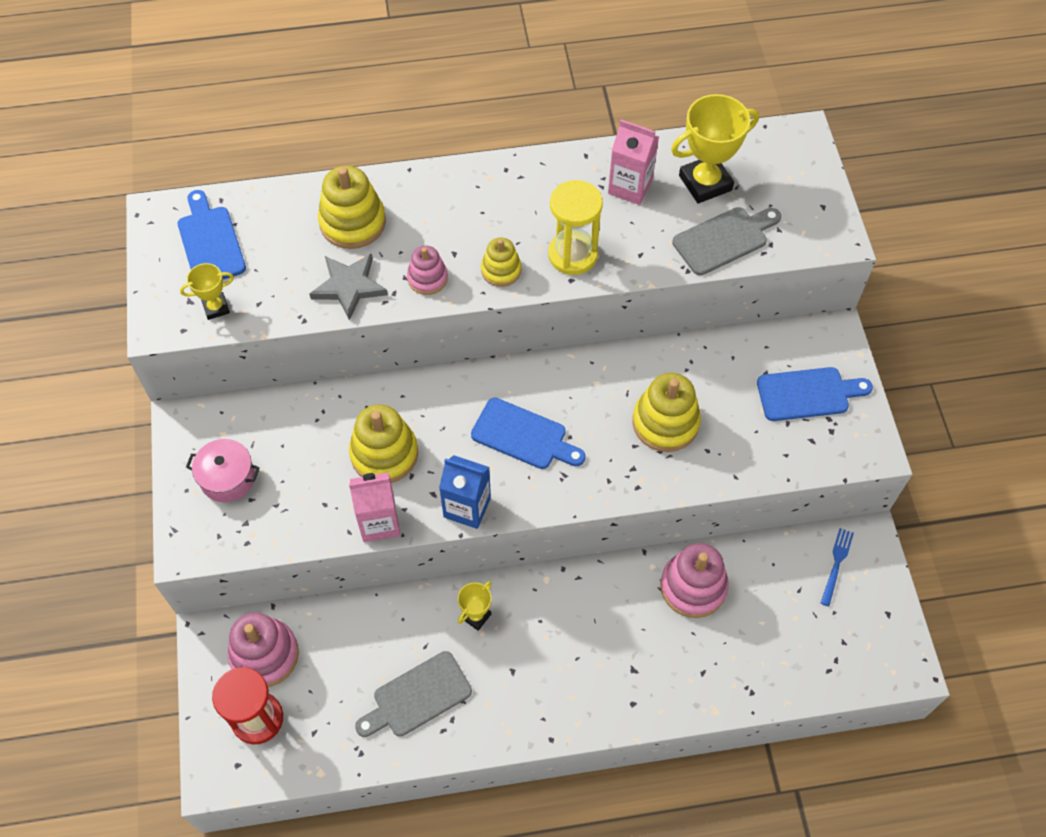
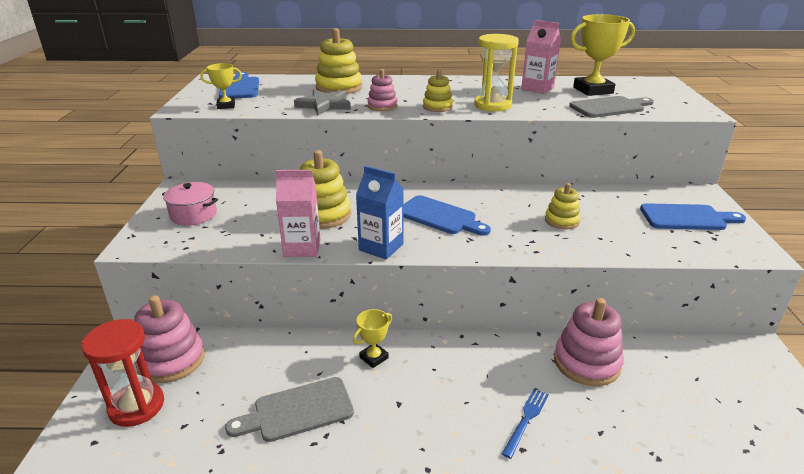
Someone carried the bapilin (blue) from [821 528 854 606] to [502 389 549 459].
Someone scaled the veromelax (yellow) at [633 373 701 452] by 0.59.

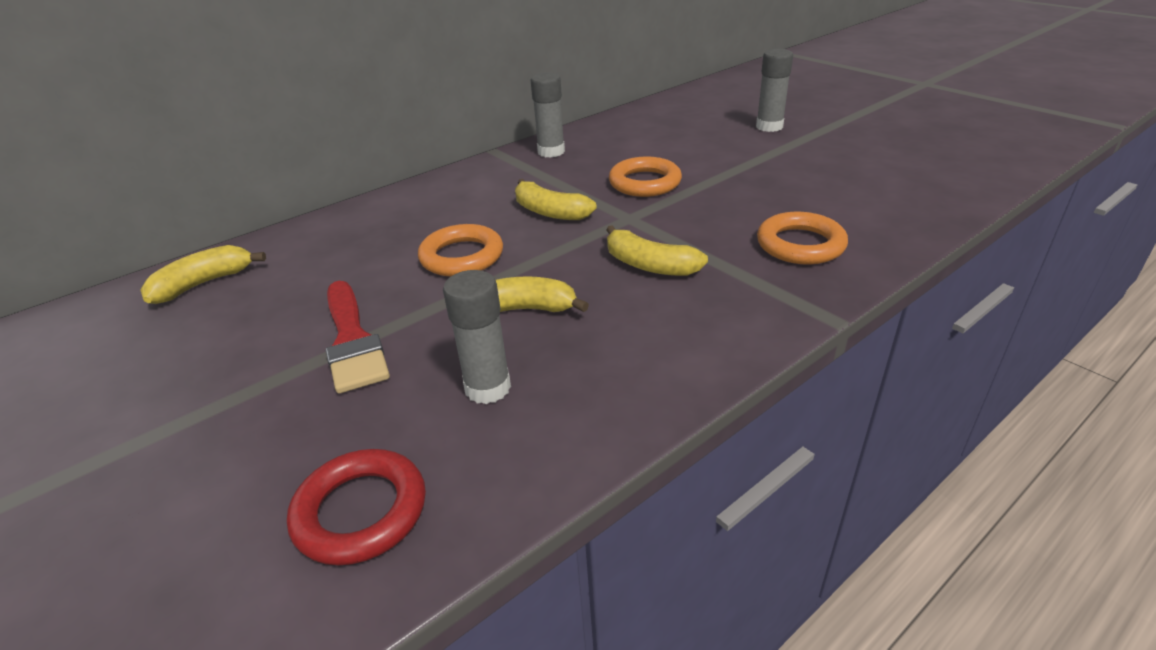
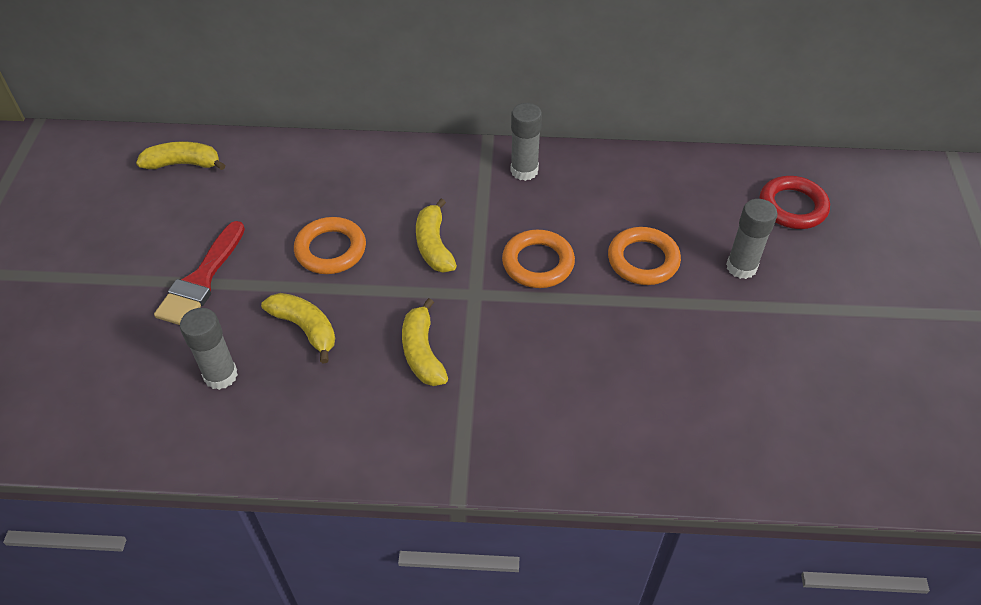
Someone carried the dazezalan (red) from [287 449 426 565] to [759 176 830 229].
Someone carried the dazezalan (orange) from [757 212 848 265] to [608 227 681 285].

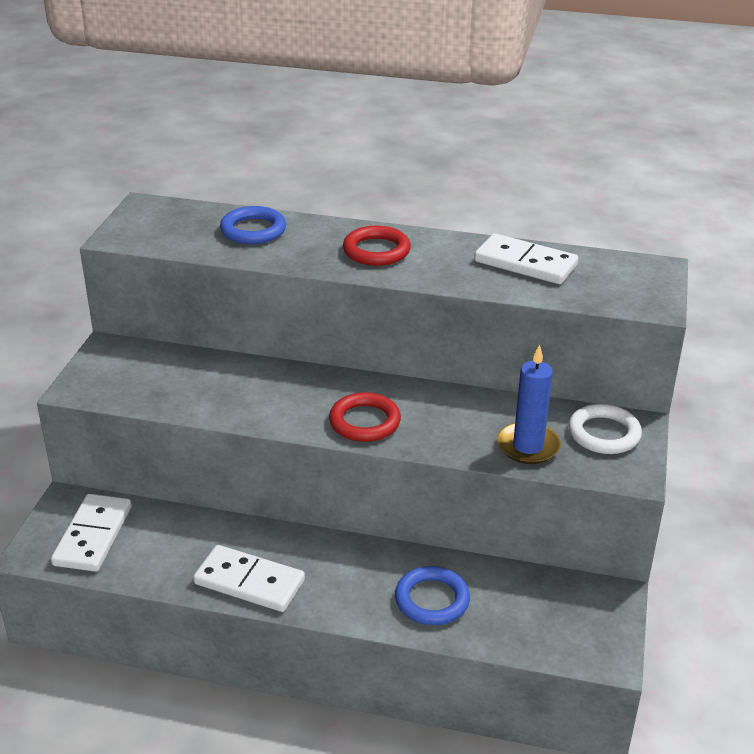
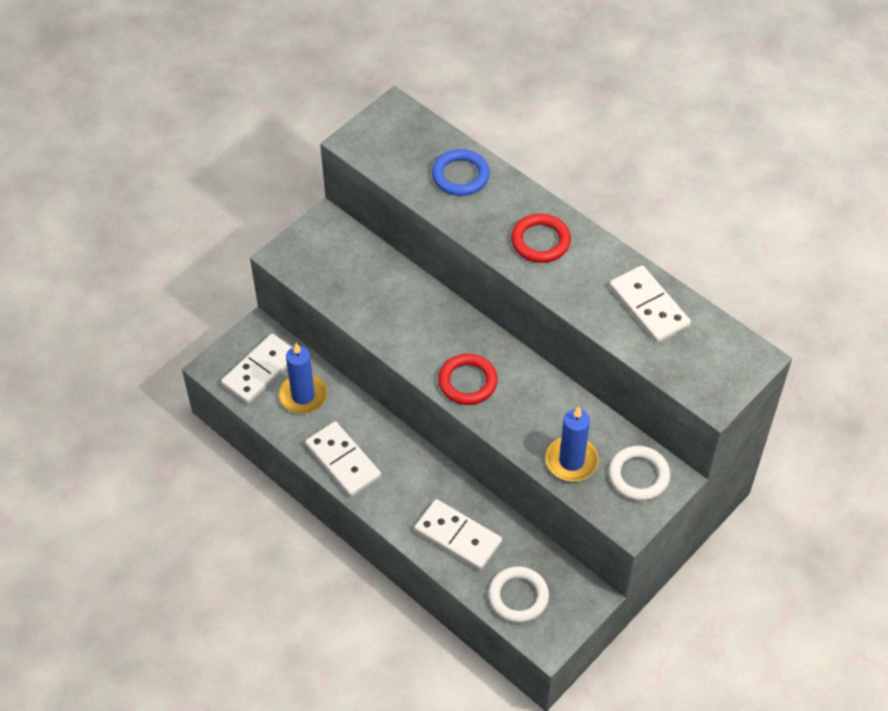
Someone put down the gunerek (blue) at [279 343 327 414].
Someone put down the dazezalan (white) at [488 566 549 623].
Someone swapped the dazezalan (blue) at [395 566 470 625] for the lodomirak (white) at [414 499 502 570].

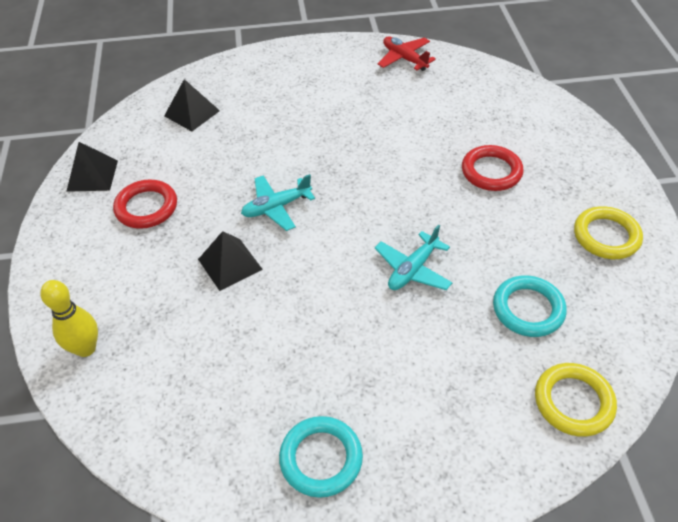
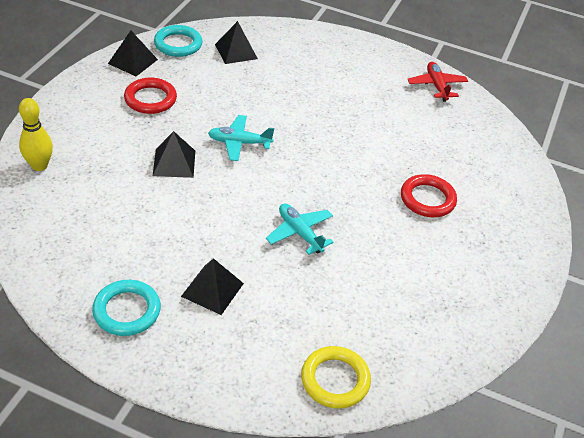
Someone took away the dazezalan (yellow) at [574 206 643 259].
Someone put down the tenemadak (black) at [181 258 244 315].
Someone carried the dazezalan (turquoise) from [493 275 567 337] to [154 25 202 57].
Someone rotated the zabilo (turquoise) at [375 224 453 290] by 75 degrees clockwise.

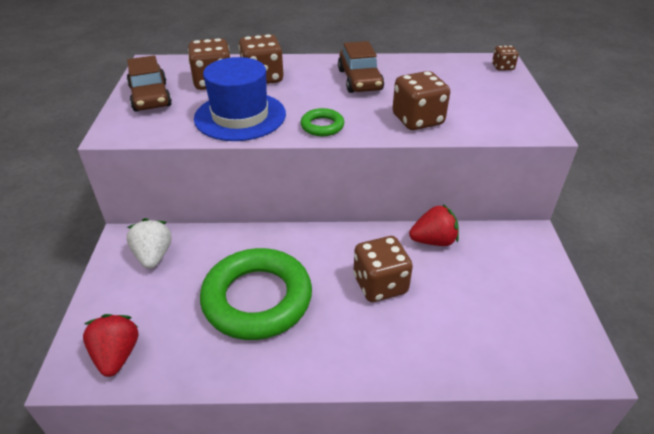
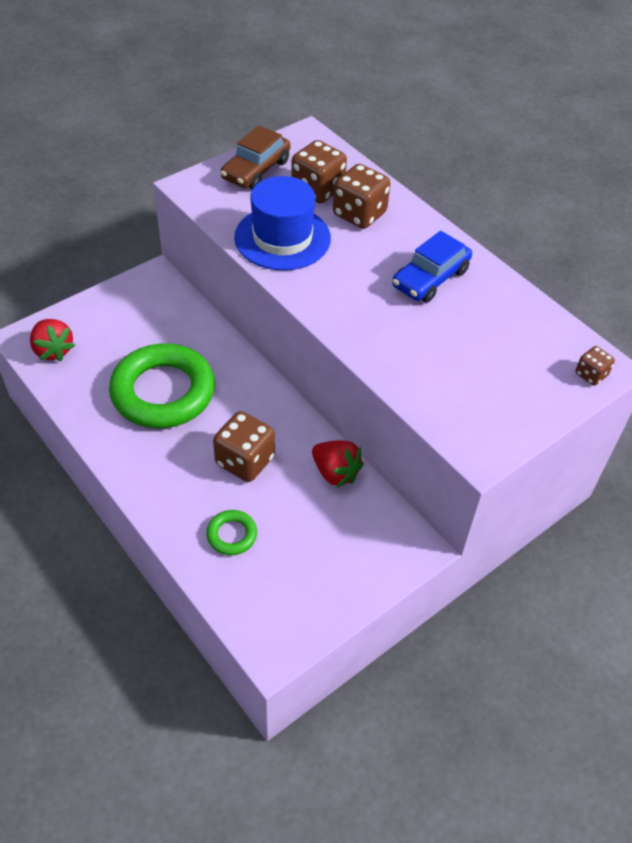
Someone took away the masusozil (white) at [127 218 172 269].
Someone took away the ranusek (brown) at [393 71 450 130].
Someone carried the dazezalan (green) from [301 108 344 136] to [206 510 257 555].
Someone repainted the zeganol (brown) at [338 41 384 93], which became the zeganol (blue) at [392 231 472 303].
Someone rotated the masusozil (red) at [83 314 138 377] by 105 degrees clockwise.

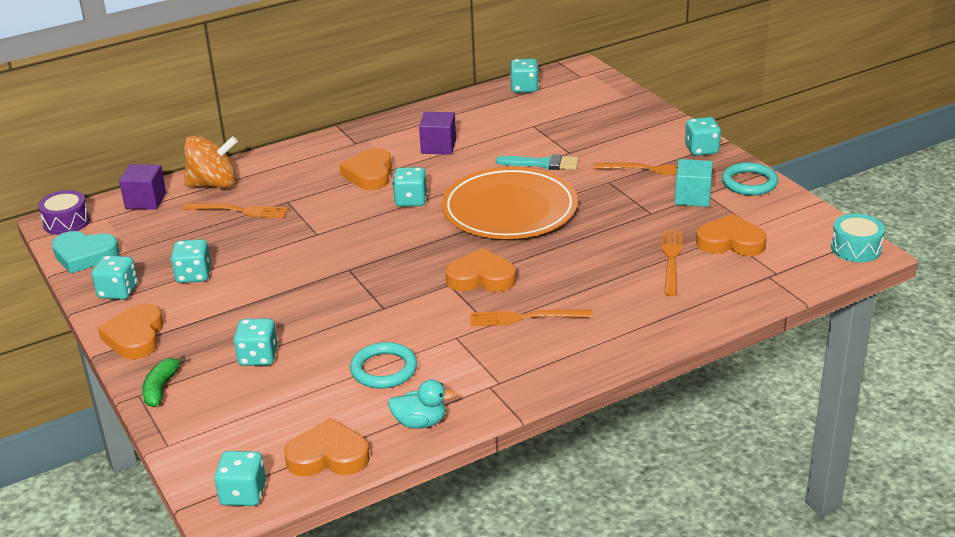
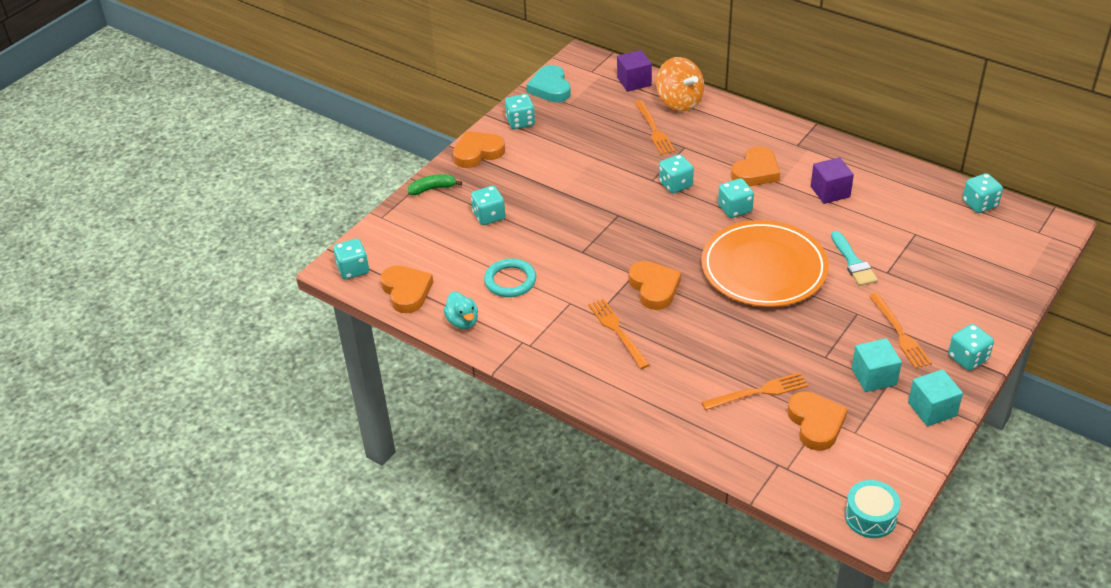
Someone took away the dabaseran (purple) at [38 190 90 235].
Someone carried the ranusek (turquoise) from [171 239 211 283] to [659 154 694 193].
Someone swapped the dazezalan (turquoise) at [722 162 778 196] for the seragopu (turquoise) at [908 369 963 426].
Someone rotated the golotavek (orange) at [339 148 392 190] by 150 degrees clockwise.

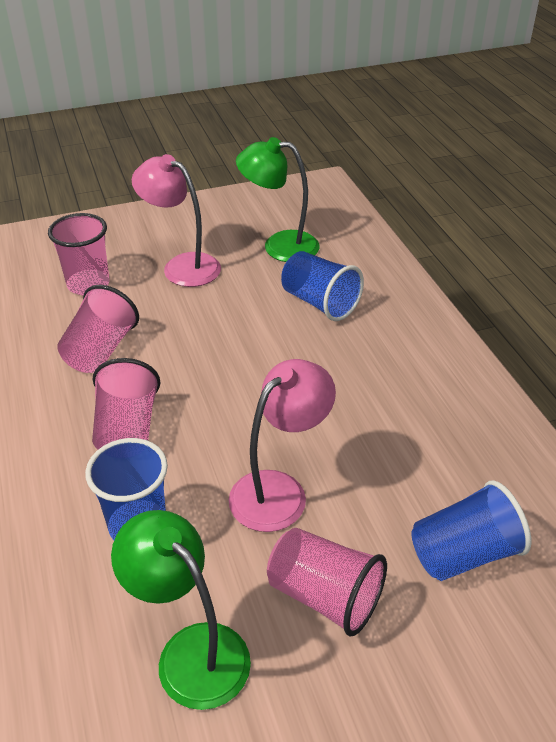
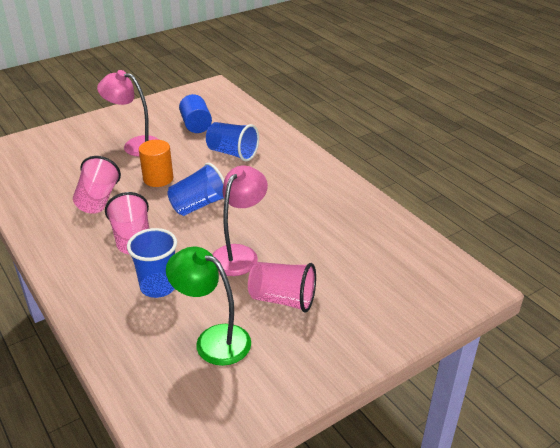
Someone took away the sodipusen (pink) at [48 213 109 295].
Someone put down the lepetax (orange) at [139 140 173 187].
Someone carried the sodipusen (blue) from [411 480 531 581] to [167 163 225 216].
Someone swapped the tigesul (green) at [236 137 319 262] for the lepetax (blue) at [179 94 212 133].

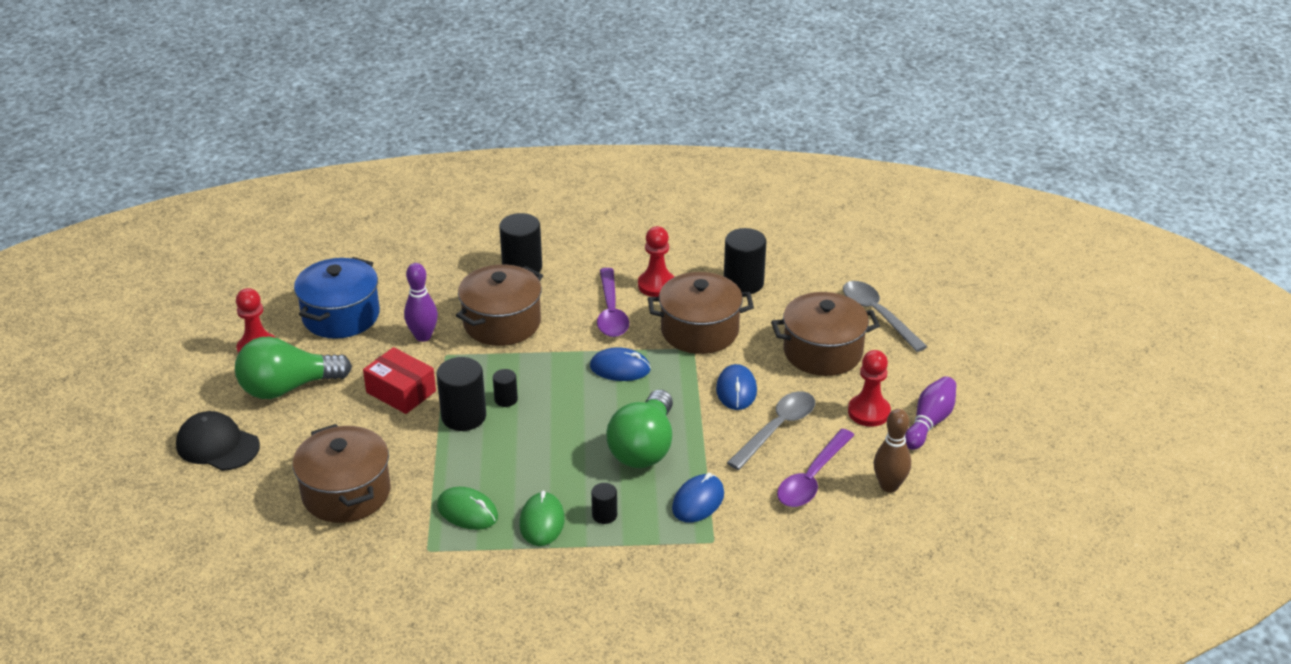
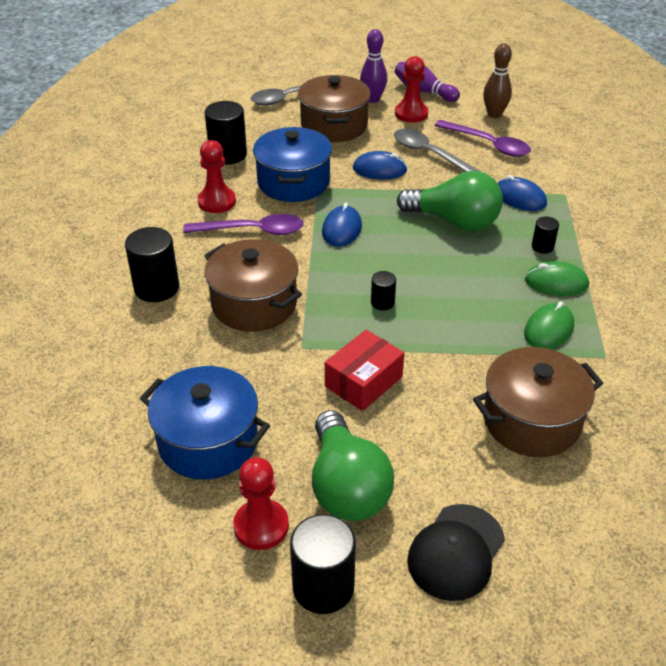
Someone carried the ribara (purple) from [404 263 438 342] to [360 29 387 103].
Someone carried the lepetax (black) from [436 357 486 431] to [290 514 356 614].
Someone repainted the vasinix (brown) at [648 272 754 354], which became the vasinix (blue) at [253 127 332 202].

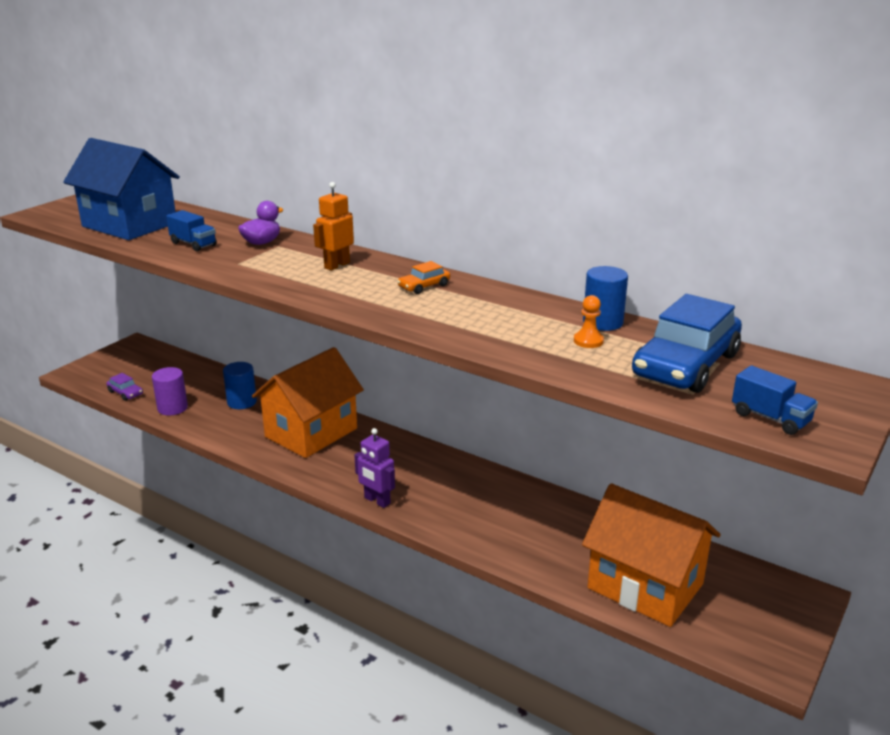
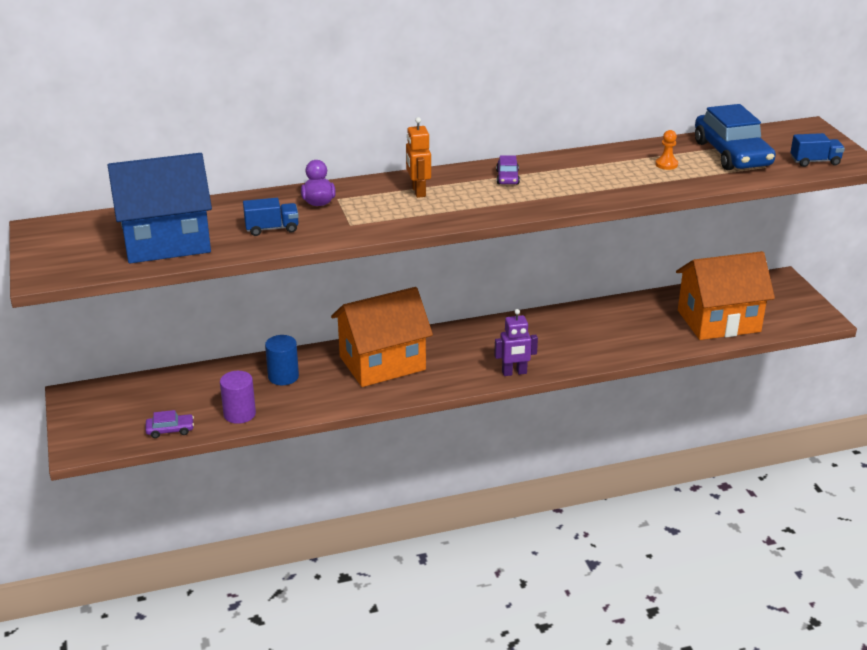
Someone took away the lepetax (blue) at [583 266 628 331].
Someone repainted the zeganol (orange) at [397 261 450 294], which became the zeganol (purple) at [496 155 520 185].
Someone rotated the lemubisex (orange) at [252 347 364 458] by 75 degrees clockwise.

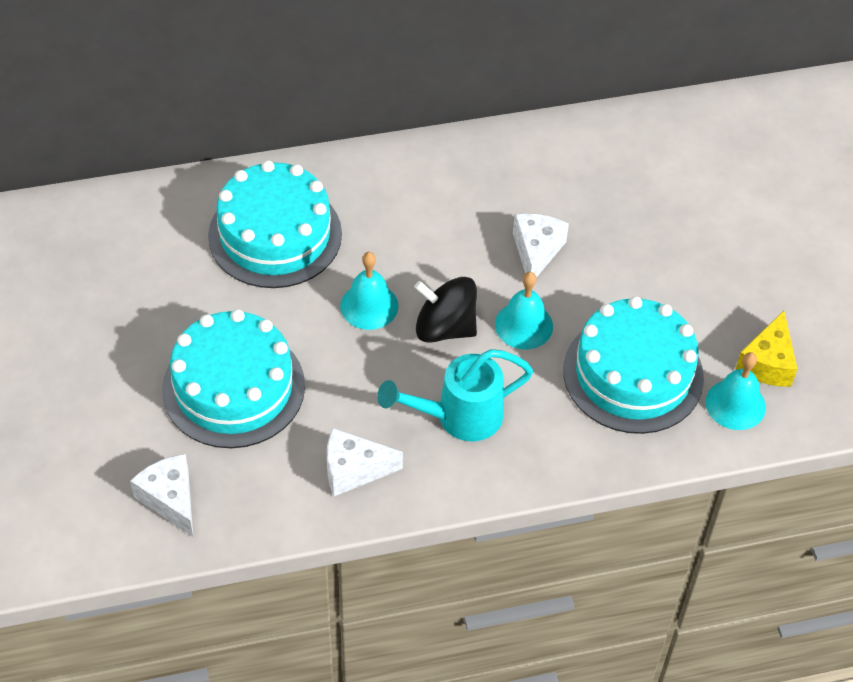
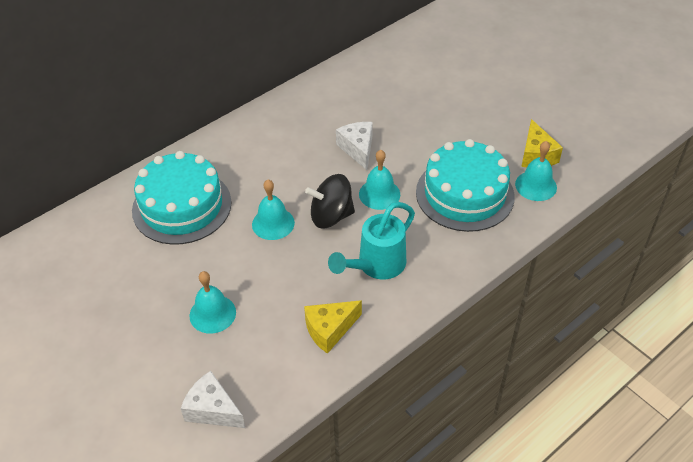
Someone swapped the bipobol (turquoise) at [162 309 305 448] for the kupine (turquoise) at [190 271 236 334].
Someone repainted the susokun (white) at [327 428 403 496], which became the susokun (yellow) at [304 300 362 354].

